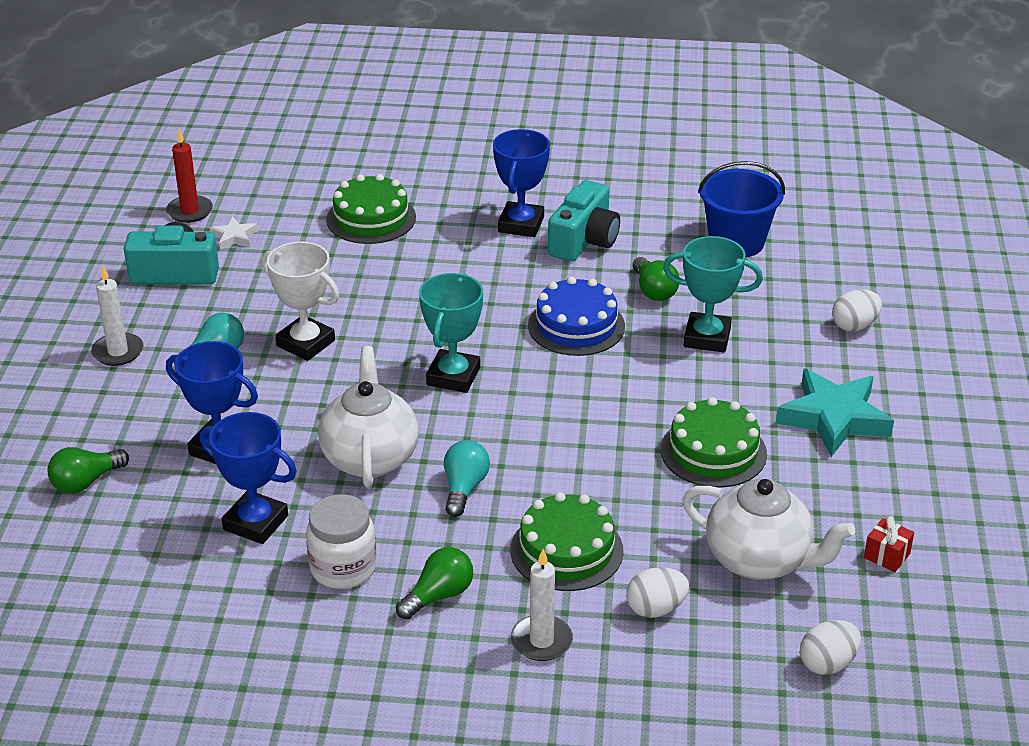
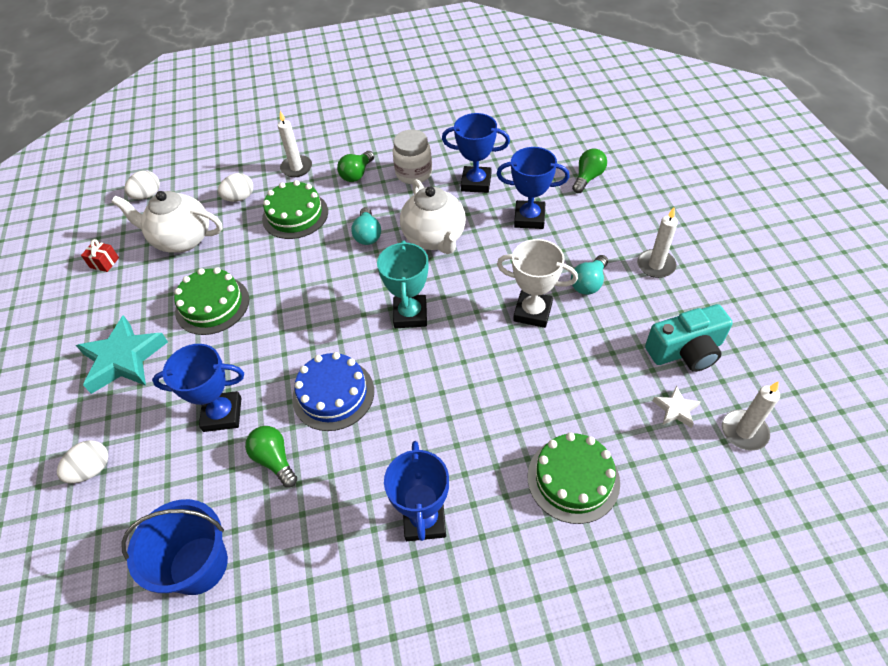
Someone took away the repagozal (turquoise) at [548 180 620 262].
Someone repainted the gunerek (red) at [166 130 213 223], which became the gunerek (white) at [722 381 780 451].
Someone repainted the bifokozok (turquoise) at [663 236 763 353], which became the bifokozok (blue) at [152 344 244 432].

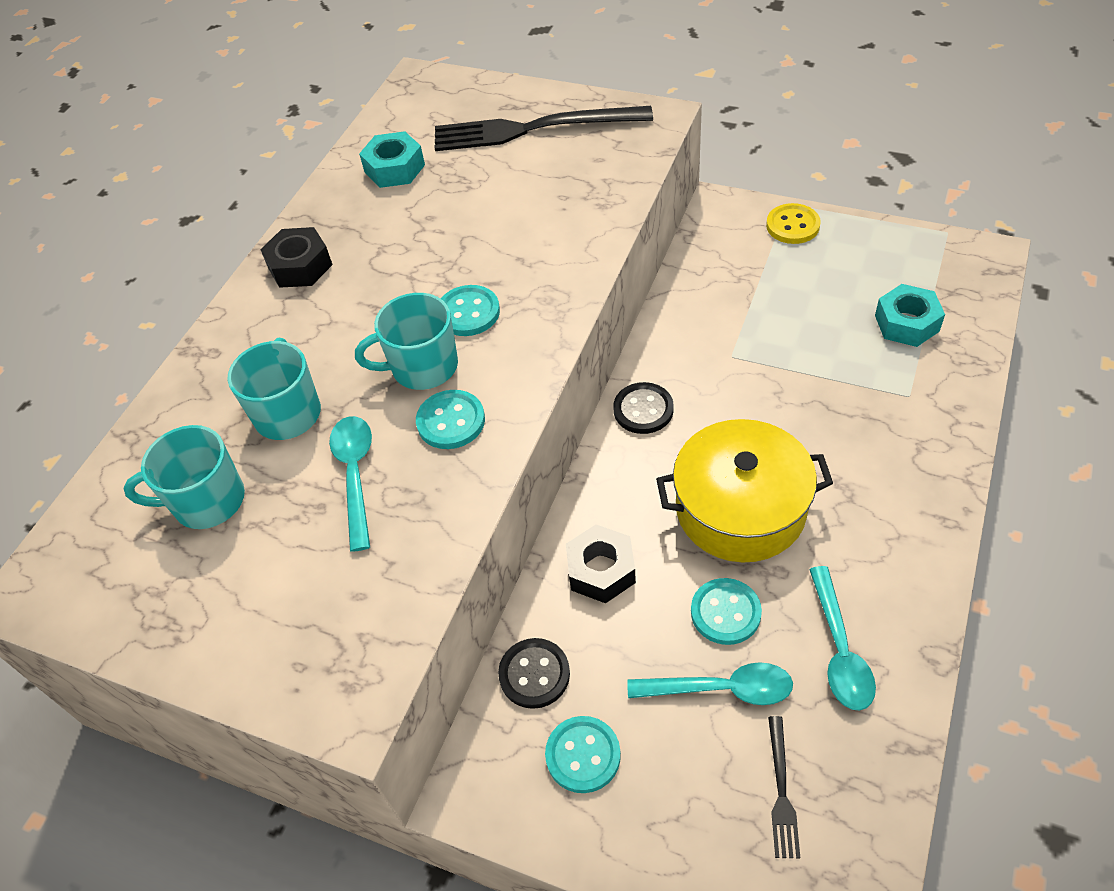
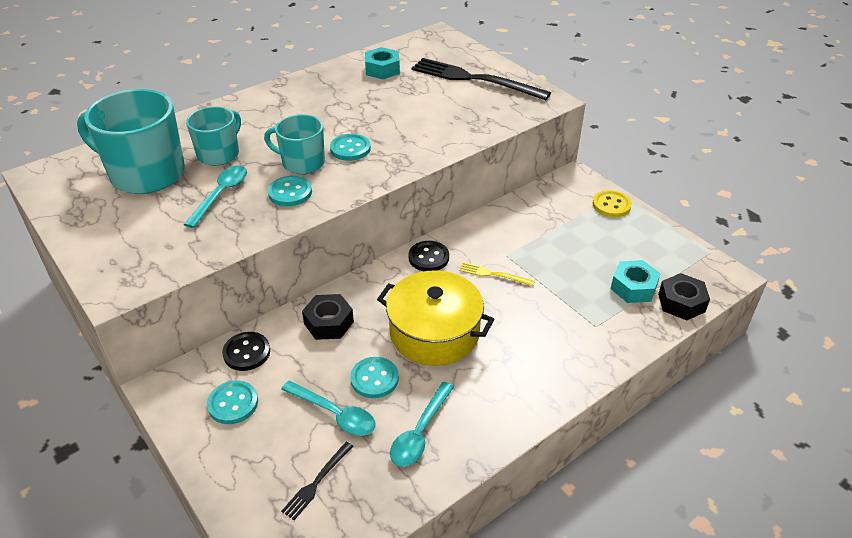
Someone put down the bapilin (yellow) at [459 262 535 286].
Someone carried the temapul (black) from [260 227 333 288] to [658 273 710 321].
Someone scaled the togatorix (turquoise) at [124 425 245 529] by 1.69.

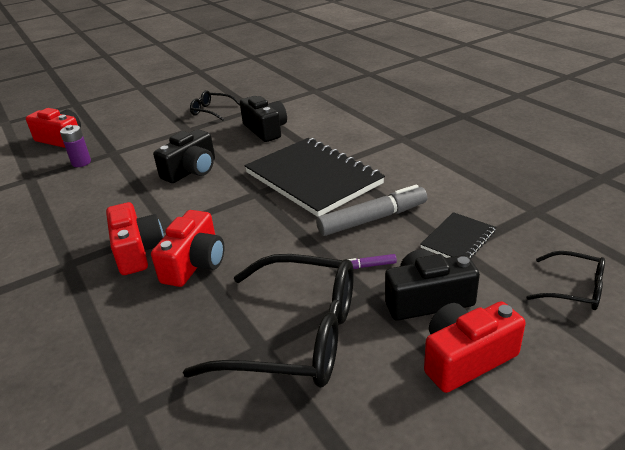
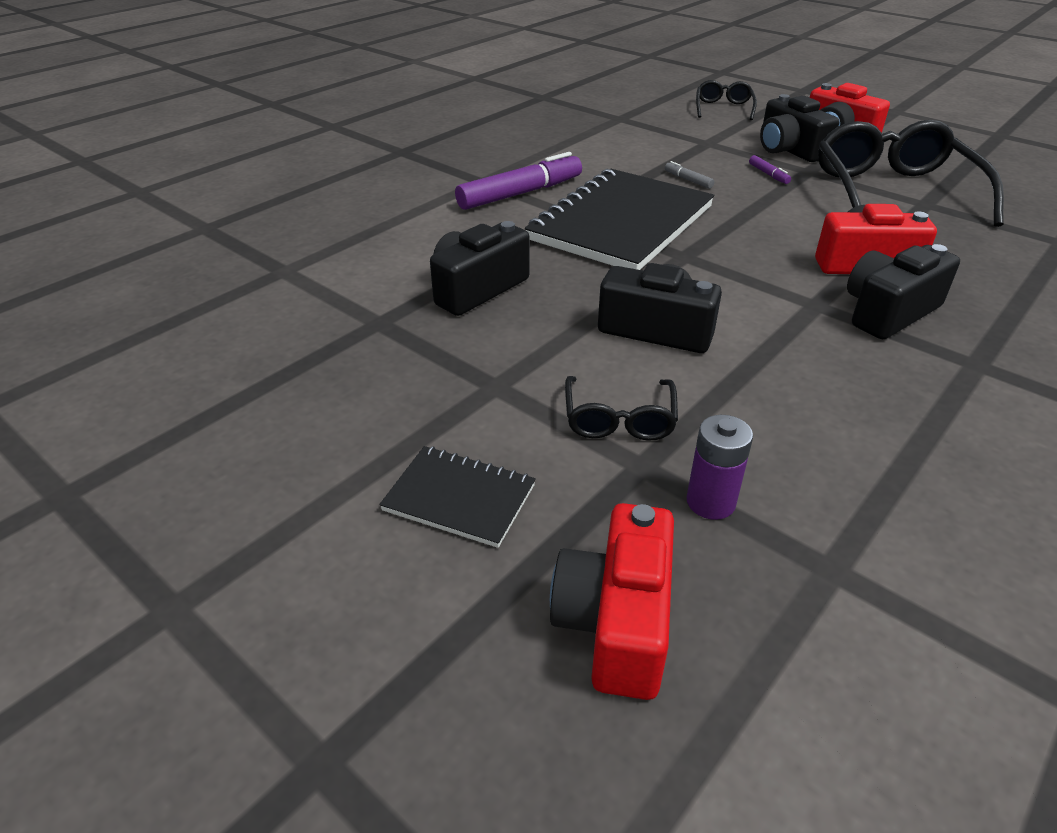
Someone put down the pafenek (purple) at [455 152 582 210].
Someone carried the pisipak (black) from [190 90 240 121] to [565 376 678 441].
Someone carried the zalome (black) from [420 212 496 259] to [379 446 536 548].
Someone repainted the repagozal (red) at [106 202 164 275], which became the repagozal (black) at [847 244 960 339].
Someone scaled the pafenek (grey) at [316 185 427 236] by 0.43.

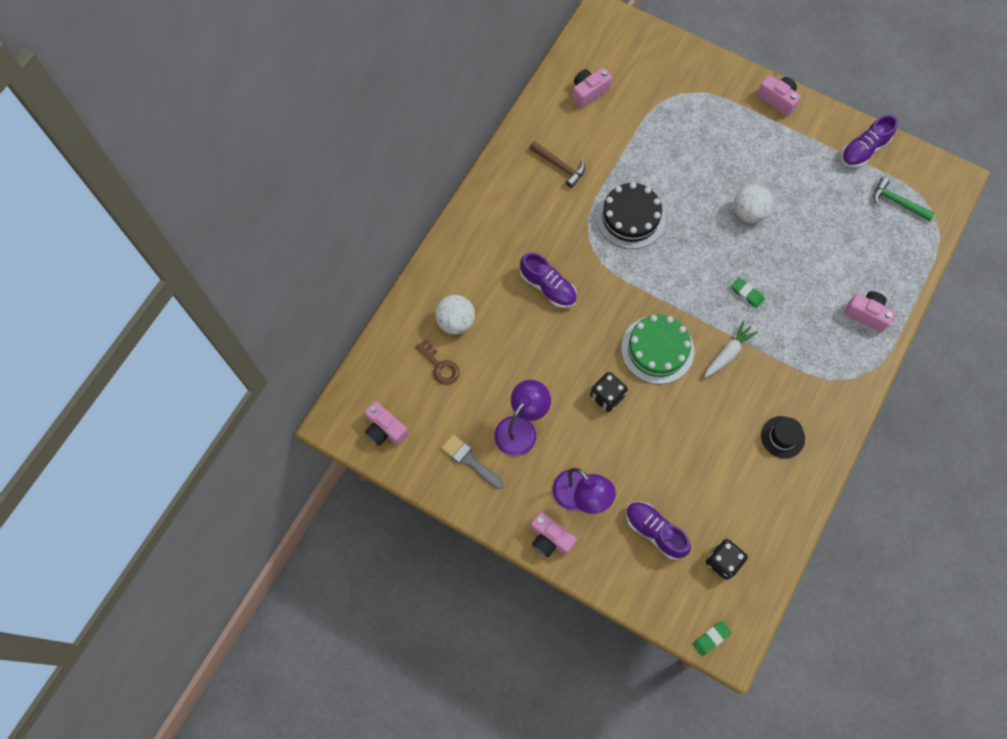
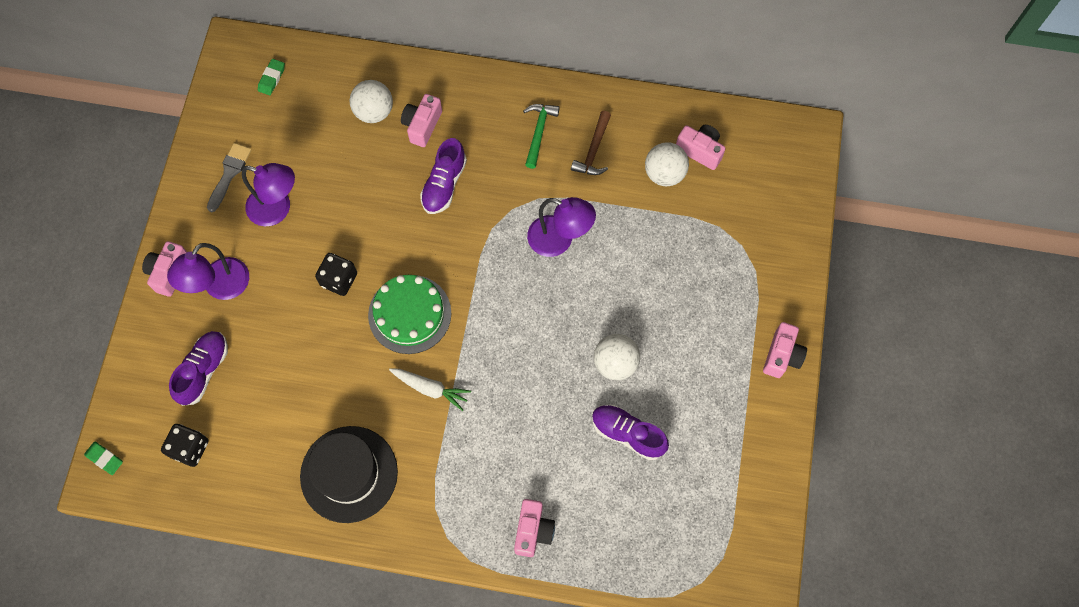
Someone took away the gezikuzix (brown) at [415 339 459 385].
Someone put down the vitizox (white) at [645 142 689 186].
Someone carried the repagozal (pink) from [365 401 409 446] to [401 94 442 147].
Someone carried the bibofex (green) from [731 277 764 308] to [258 59 285 95].
Someone carried the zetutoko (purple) from [841 114 898 168] to [592 404 669 460].
Someone carried the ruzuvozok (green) from [873 177 935 221] to [523 104 560 169].
Someone swapped the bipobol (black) at [596 182 666 249] for the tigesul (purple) at [527 197 596 257].
Someone scaled the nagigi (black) at [761 416 805 458] by 1.91.

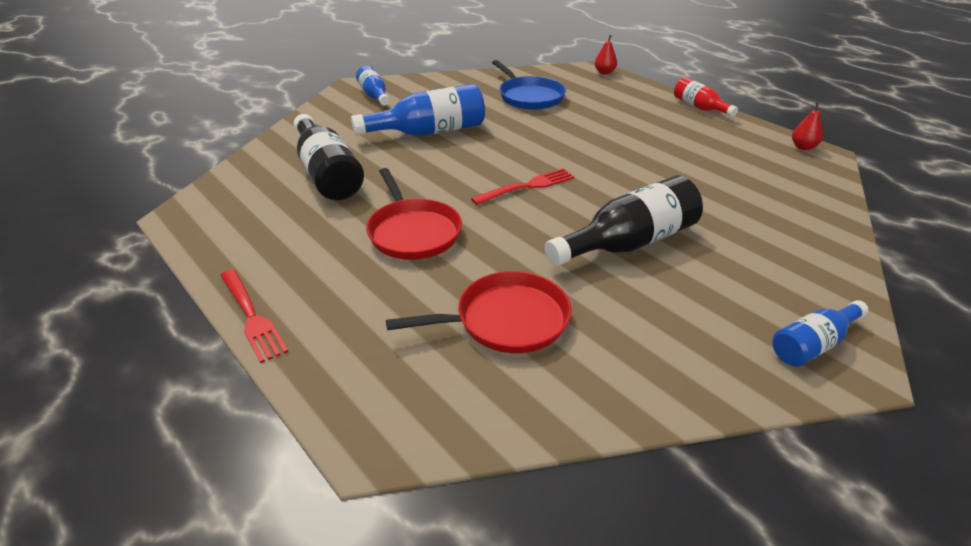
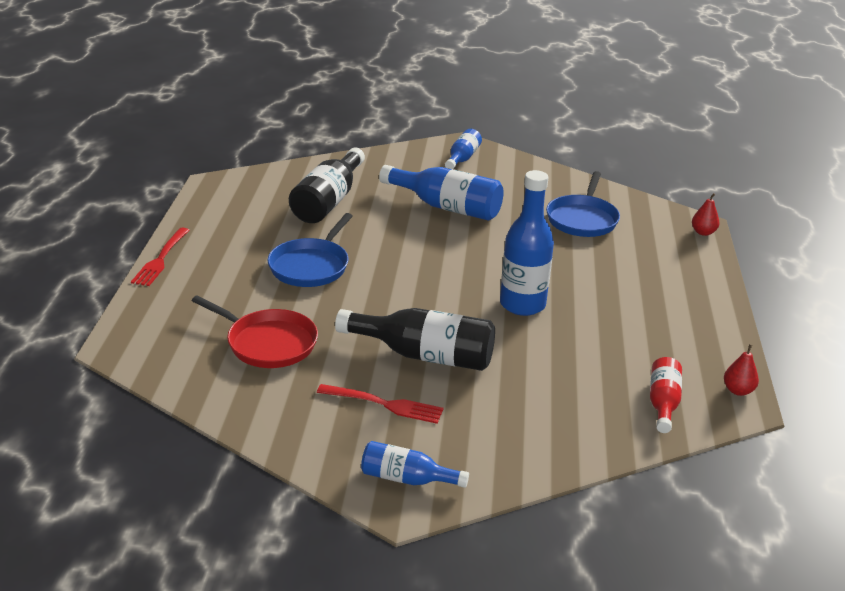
Someone put down the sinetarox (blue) at [500 170 554 316].
Someone carried the bapilin (red) from [471 168 575 205] to [317 384 444 424].
Someone carried the sinetarox (red) from [674 77 738 117] to [650 357 682 433].
Someone repainted the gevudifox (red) at [366 168 462 260], which became the gevudifox (blue) at [268 213 353 287].

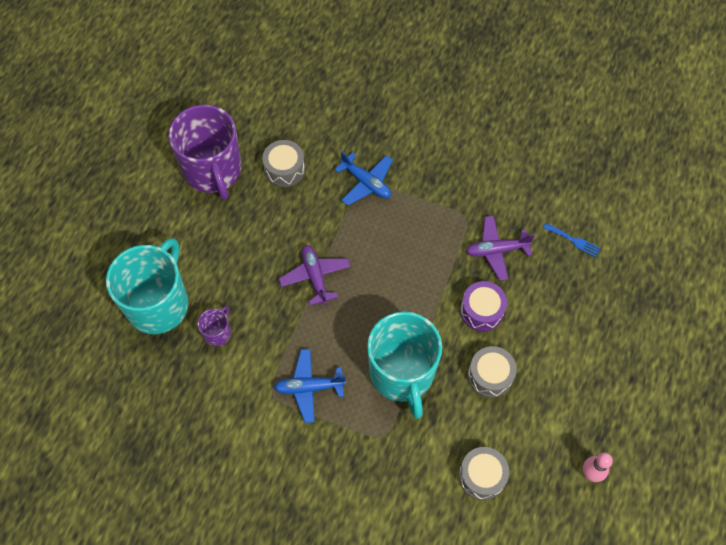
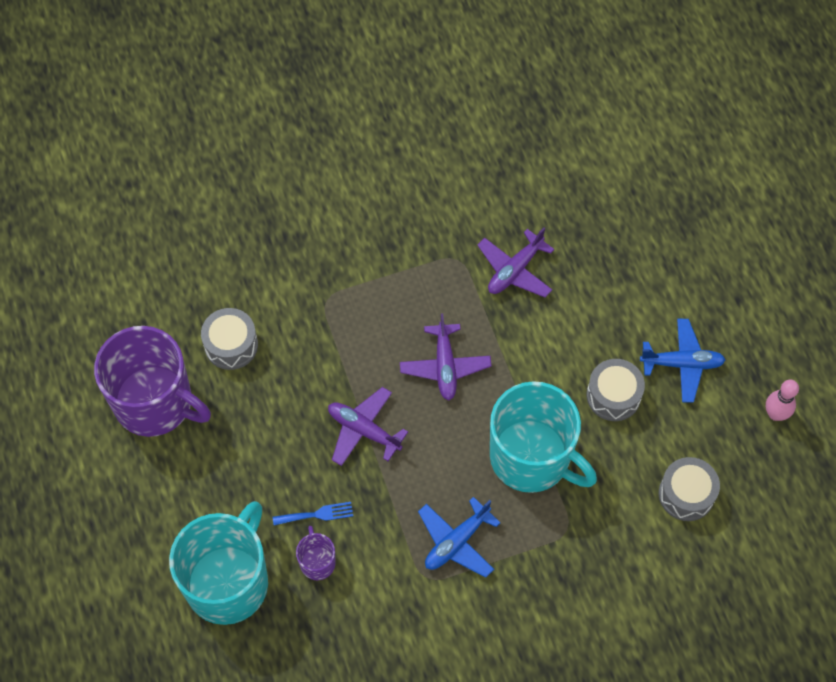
Someone took away the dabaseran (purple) at [460 281 507 331].
Someone put down the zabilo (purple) at [400 314 491 400].
Someone carried the zabilo (blue) from [335 151 393 205] to [640 319 725 403].
Someone carried the bapilin (blue) from [543 223 600 257] to [273 502 353 526].
Someone rotated the togatorix (turquoise) at [106 238 189 334] by 45 degrees clockwise.

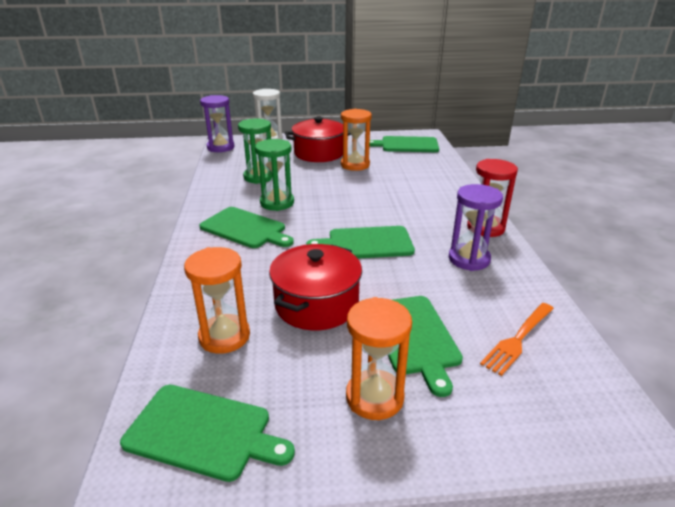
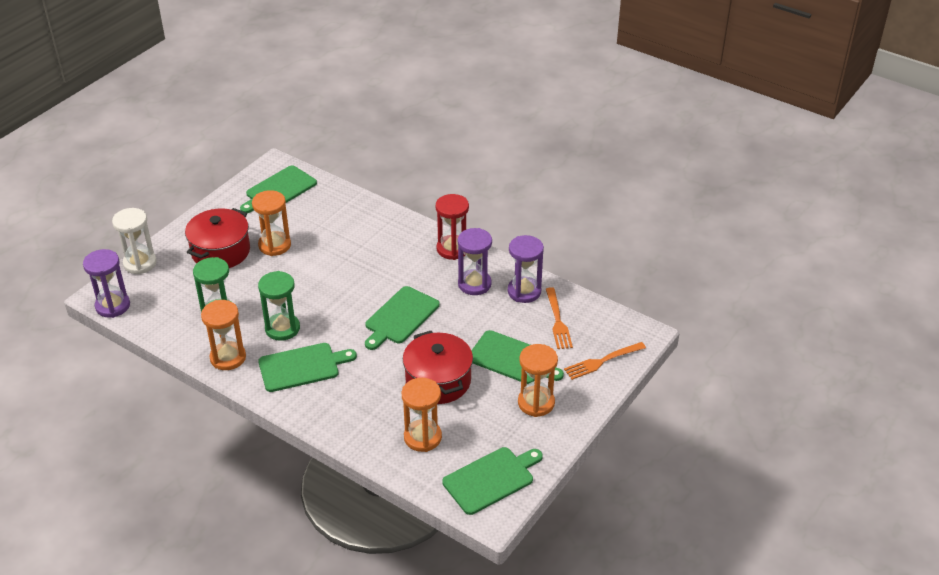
Someone put down the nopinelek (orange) at [201 300 246 370].
Someone put down the nopinelek (purple) at [508 235 544 303].
Someone put down the bapilin (orange) at [564 342 646 380].

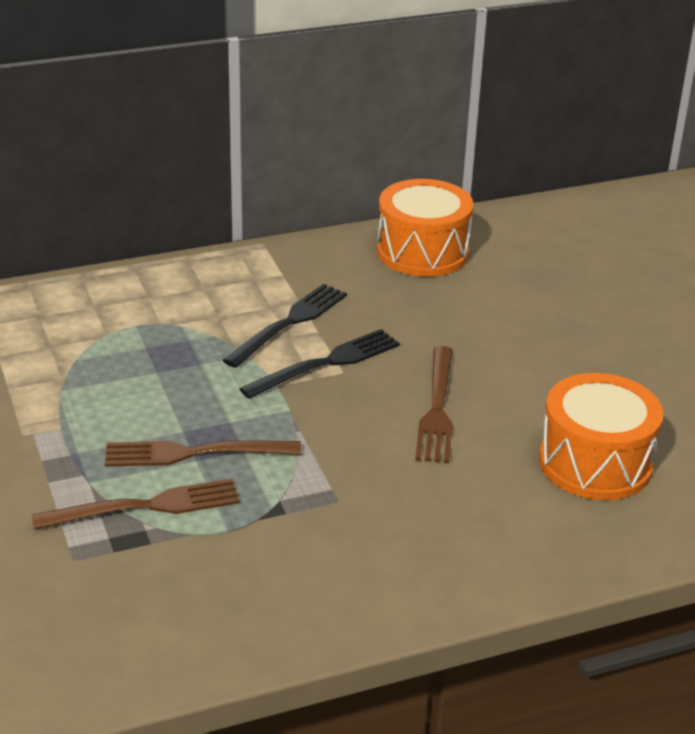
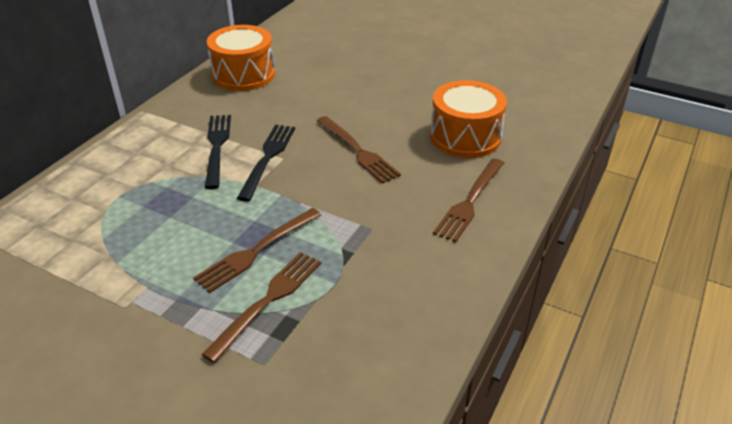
Someone put down the bapilin (brown) at [433 158 504 242].

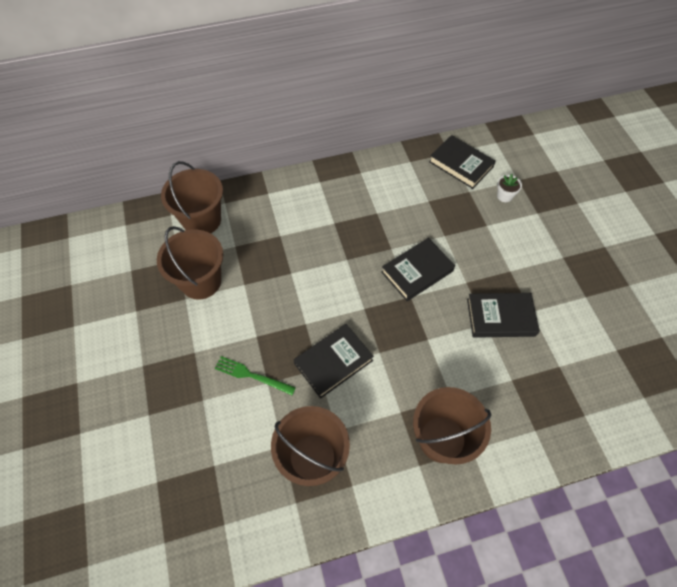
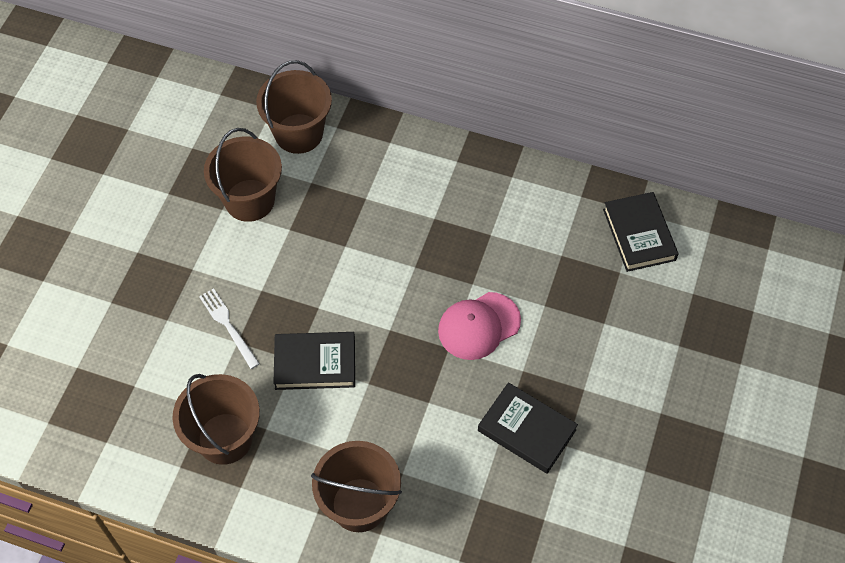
Someone took away the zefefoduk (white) at [497 174 522 202].
Someone swapped the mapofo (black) at [381 238 455 301] for the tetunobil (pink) at [438 292 521 360].
Someone repainted the bapilin (green) at [214 356 296 395], which became the bapilin (white) at [199 288 260 369].

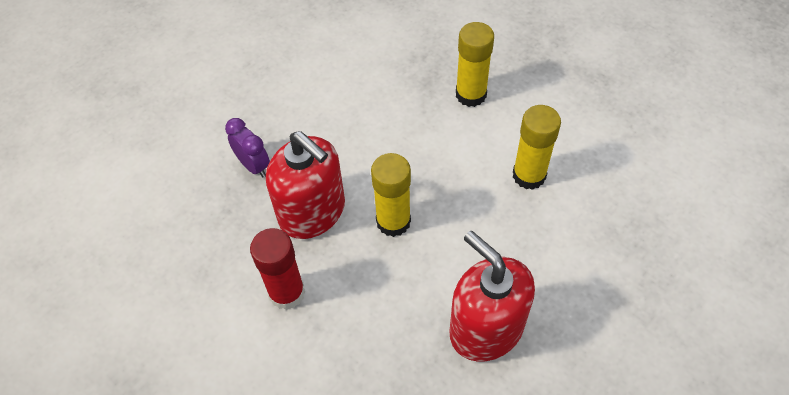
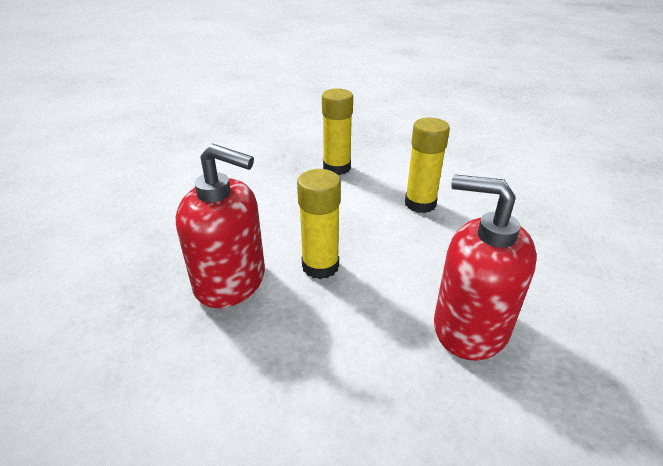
Someone took away the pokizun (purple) at [225 118 270 177].
Someone took away the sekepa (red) at [250 228 305 310].

